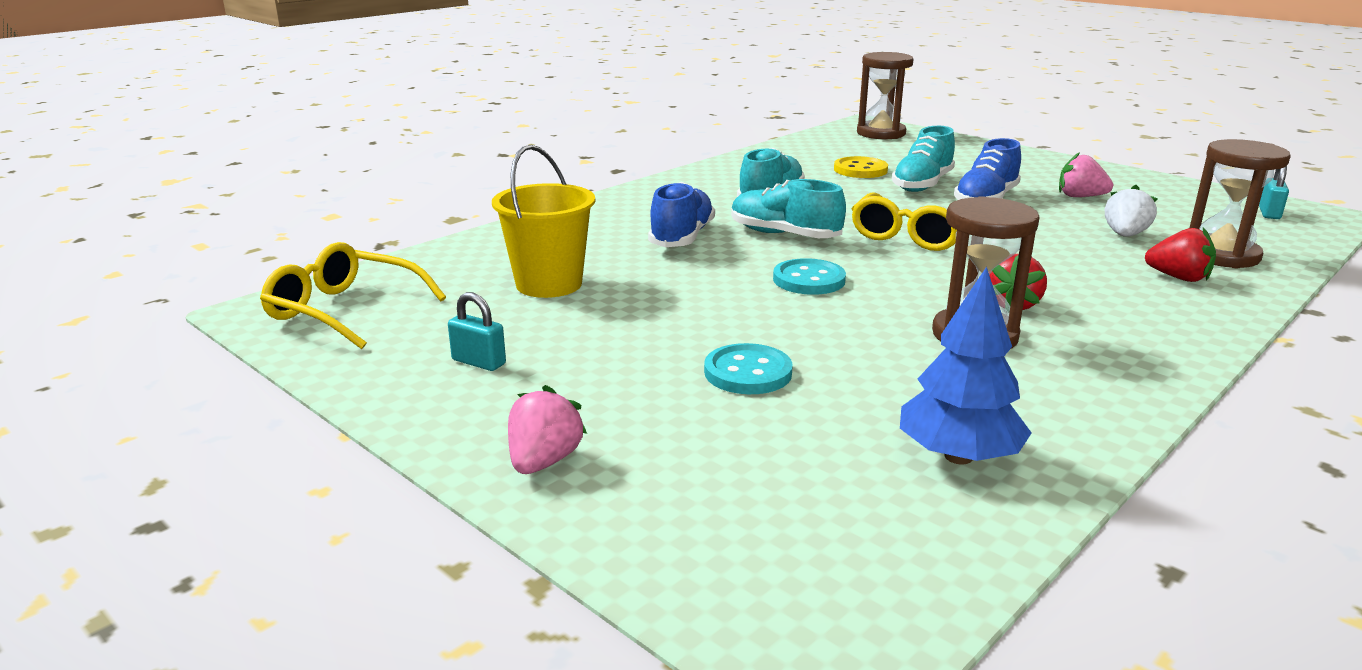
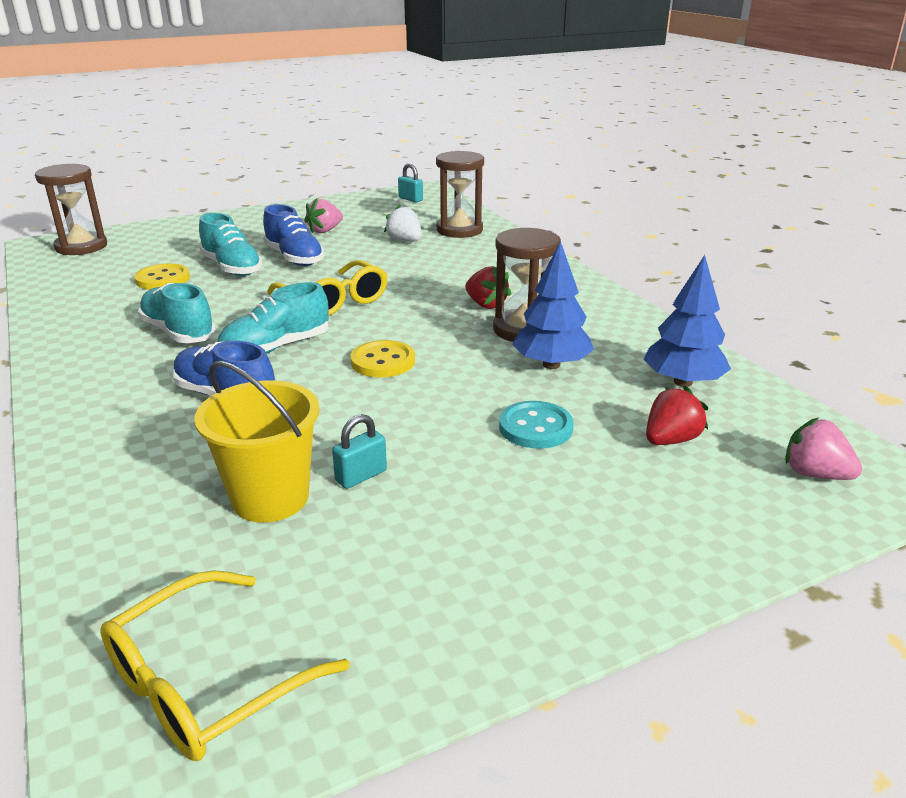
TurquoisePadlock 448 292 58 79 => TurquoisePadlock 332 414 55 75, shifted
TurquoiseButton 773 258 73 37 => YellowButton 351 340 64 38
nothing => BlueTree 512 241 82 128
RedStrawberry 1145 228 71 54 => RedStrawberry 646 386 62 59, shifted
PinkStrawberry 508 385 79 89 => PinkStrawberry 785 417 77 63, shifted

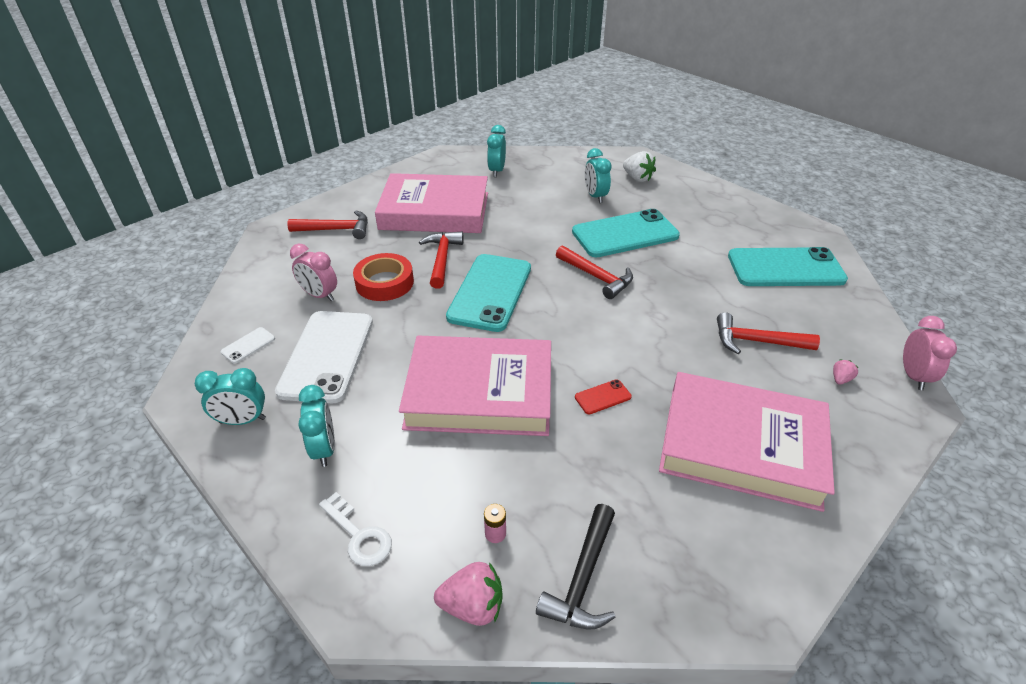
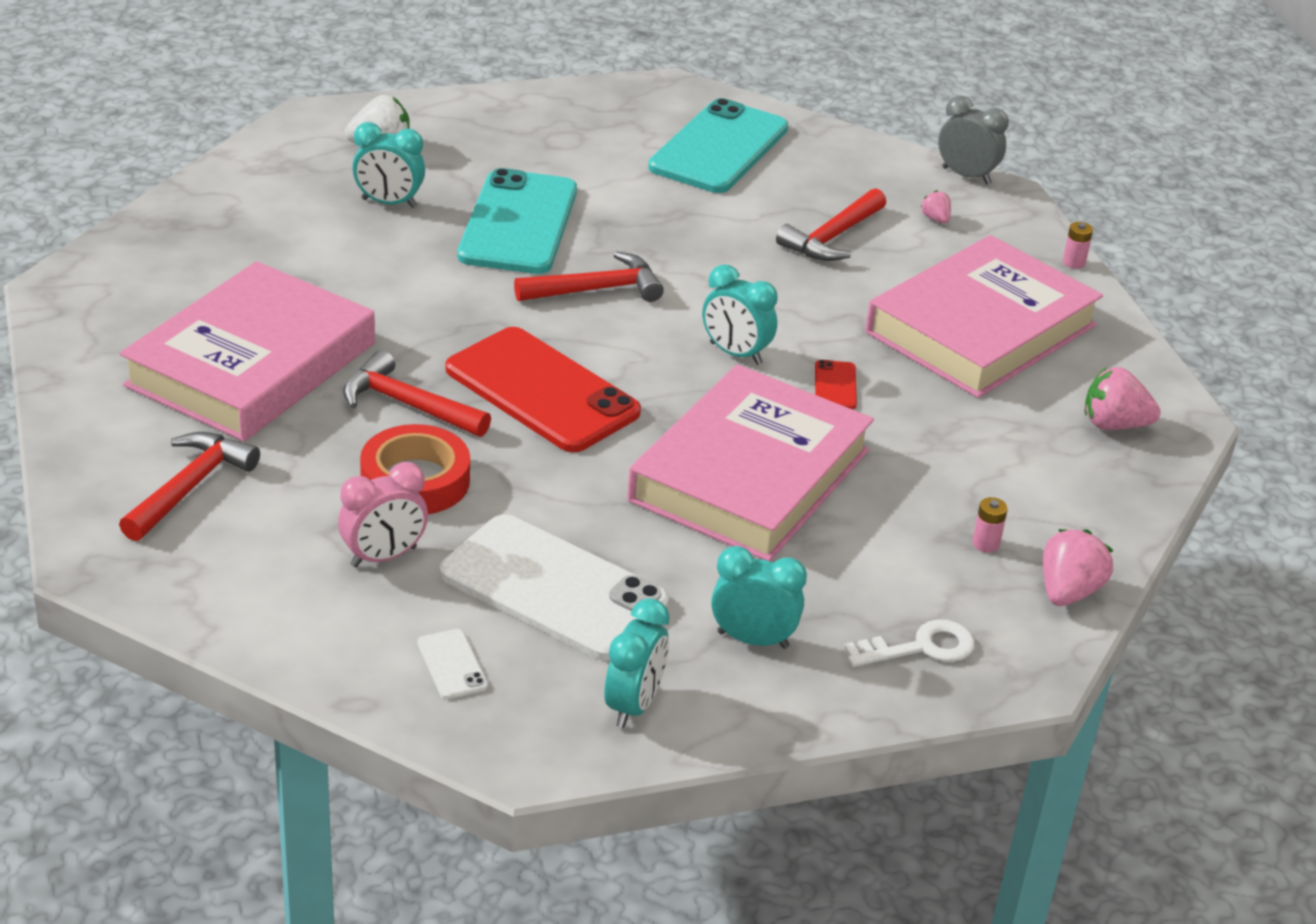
TurquoisePhone 446 254 85 78 => RedPhone 446 327 195 125
TurquoiseClock 487 125 19 52 => TurquoiseClock 702 264 76 101, shifted
PinkClock 903 316 54 74 => GreyClock 938 96 71 88
nothing => PinkBattery 1063 222 30 47
nothing => PinkStrawberry 1085 367 76 63
BlackHammer 536 504 80 125 => nothing

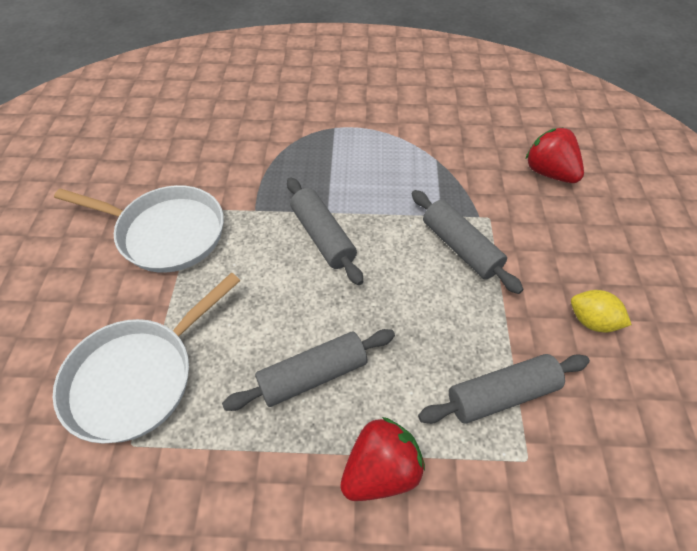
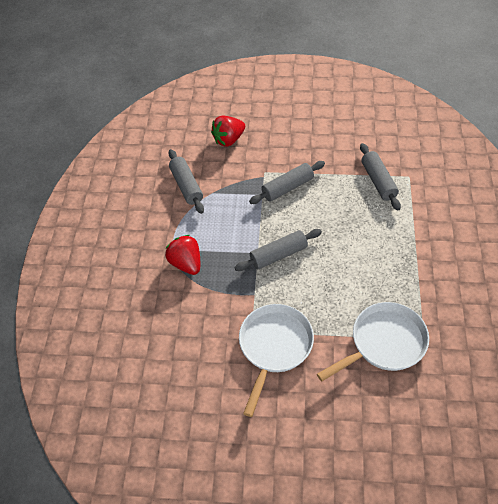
RedStrawberry 340 417 85 84 => RedStrawberry 165 235 35 40, shifted
GreyRollingPin 222 329 173 82 => GreyRollingPin 168 149 36 65, shifted
WhitePan 53 273 188 171 => WhitePan 317 302 112 79, 75 degrees counterclockwise
YellowLemon 571 290 61 42 => nothing

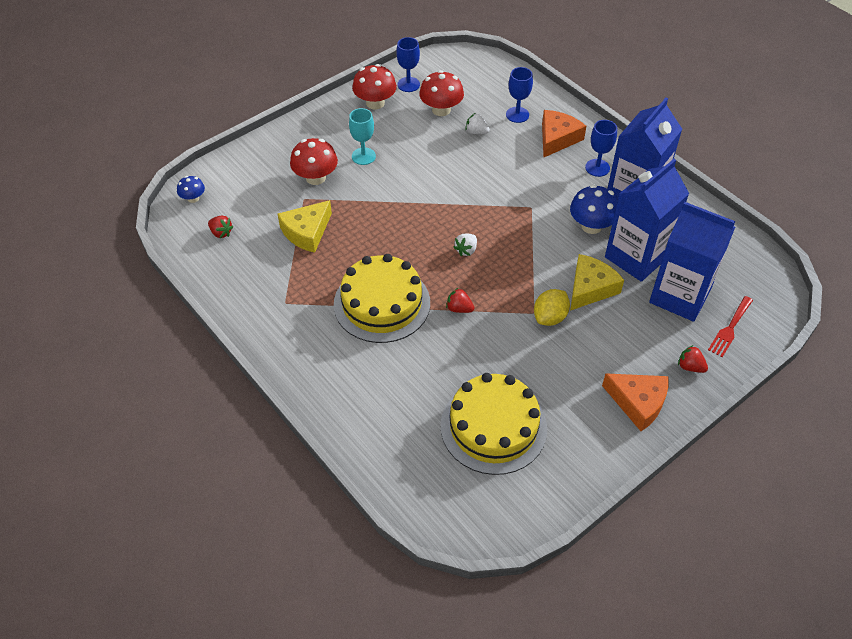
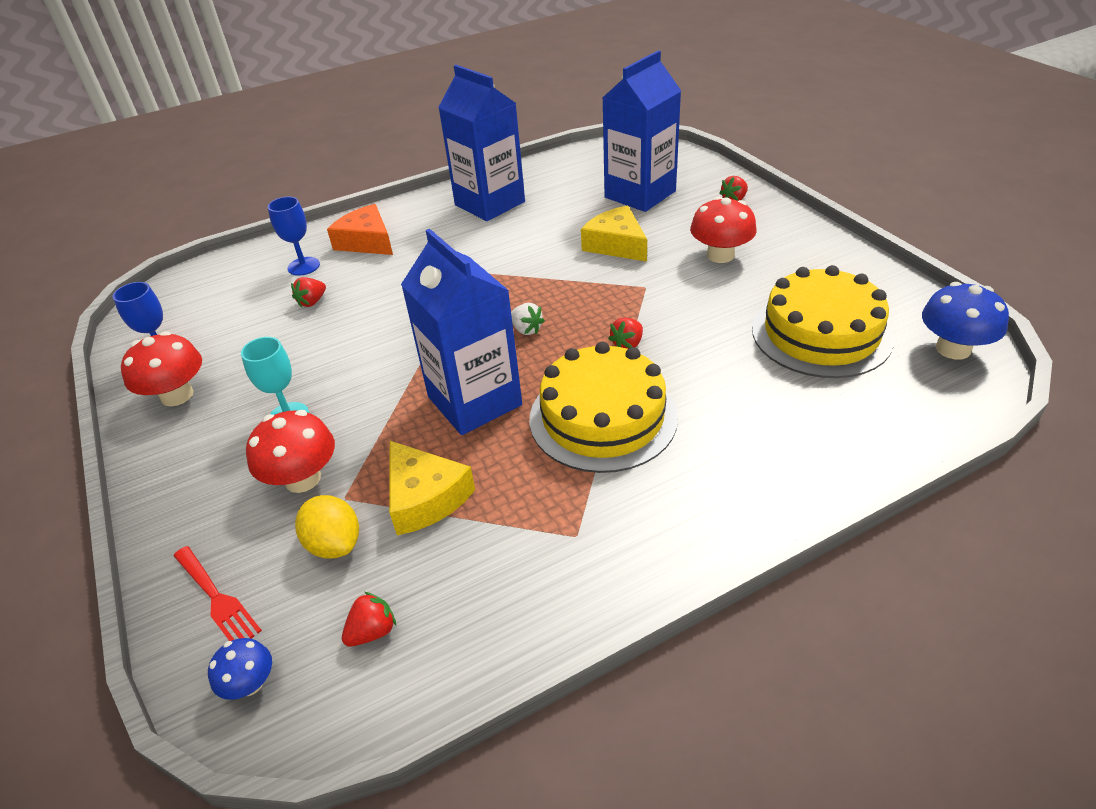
RedFork 708 296 45 61 => RedFork 174 546 88 95, shifted
WhiteStrawberry 465 113 25 21 => RedStrawberry 291 277 35 31
YellowLemon 534 289 36 37 => YellowLemon 295 495 64 64, shifted
BlueCarton 605 159 84 123 => BlueCarton 401 229 121 206, shifted
RedMushroom 419 70 45 46 => RedMushroom 690 197 67 66, shifted
BlueMushroom 570 185 48 49 => BlueMushroom 922 282 87 77, shifted
BlueGoblet 585 120 32 57 => nothing
OrangeCheese 602 373 67 58 => nothing

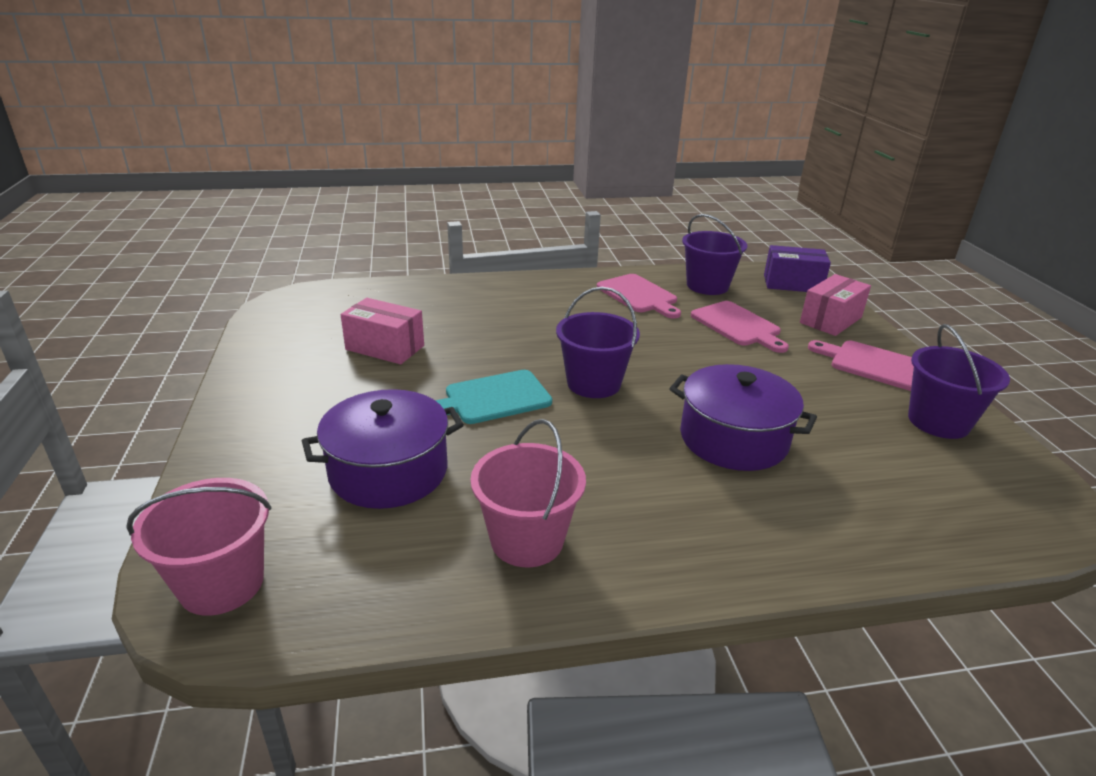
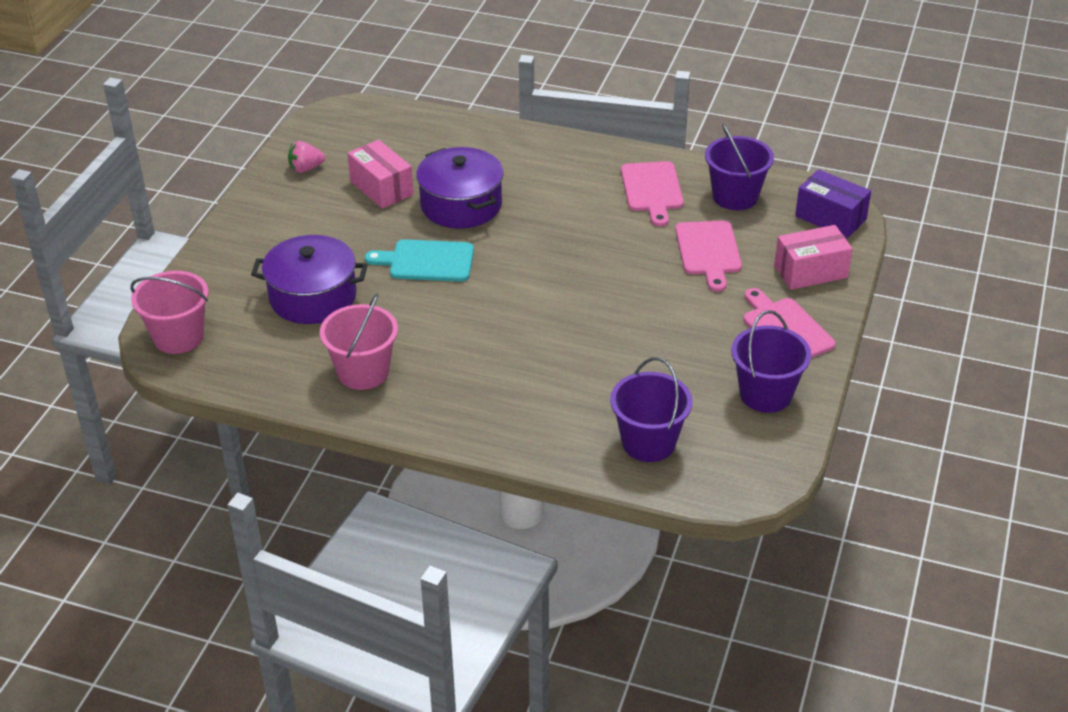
nothing => PinkStrawberry 288 141 37 32
PurplePot 669 364 148 107 => PurplePot 416 147 88 82, shifted
PurpleBucket 556 287 84 111 => PurpleBucket 610 357 83 105, shifted

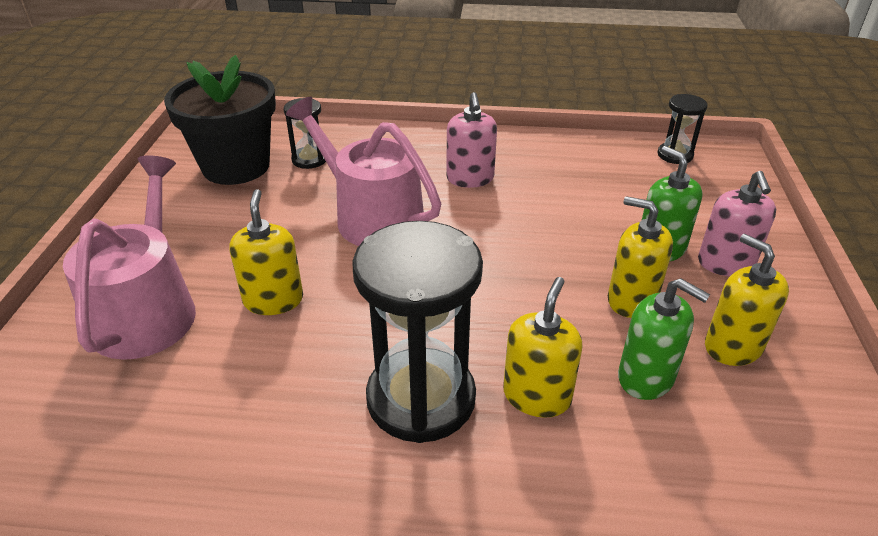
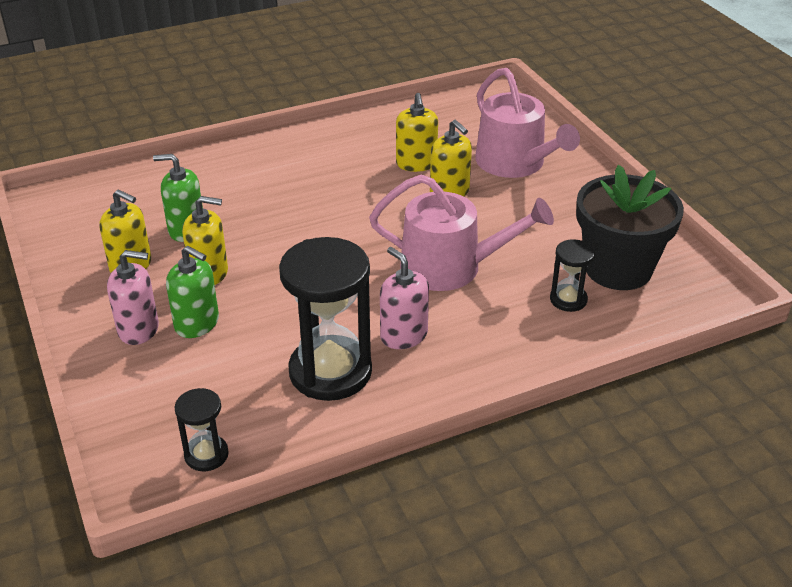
PinkSoapDispenser 698 171 78 105 => PinkSoapDispenser 107 250 52 95, 120 degrees clockwise
BlackHourglass 352 221 131 222 => BlackHourglass 279 237 93 164, shifted
YellowSoapDispenser 503 277 80 141 => YellowSoapDispenser 396 93 42 79, shifted

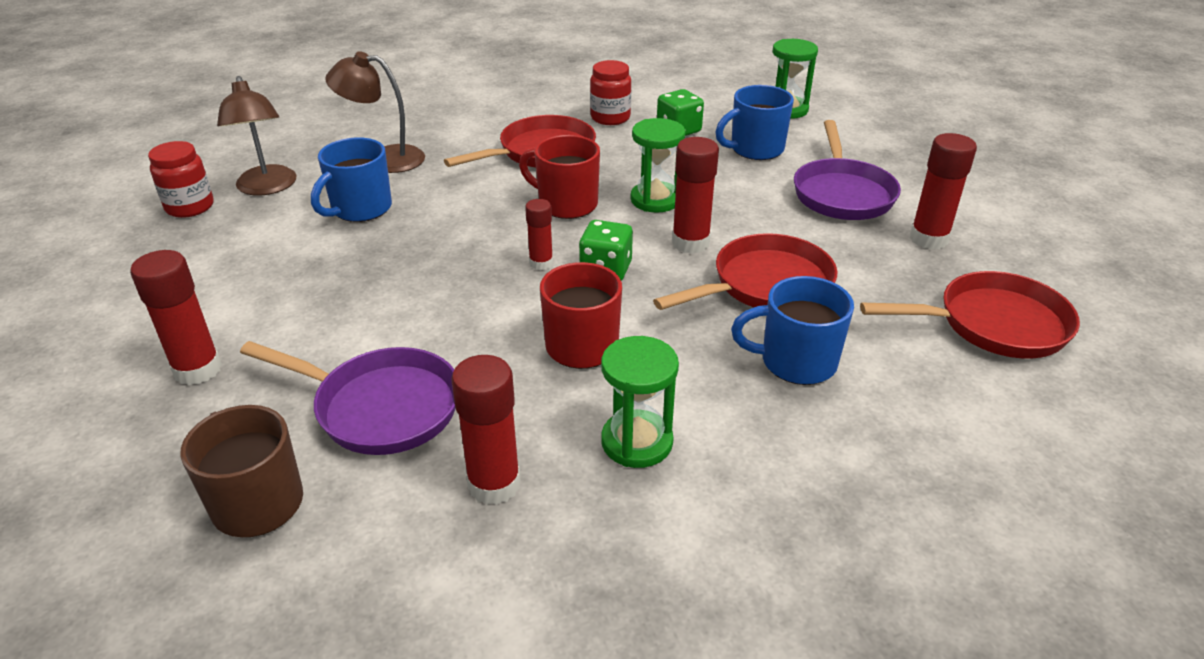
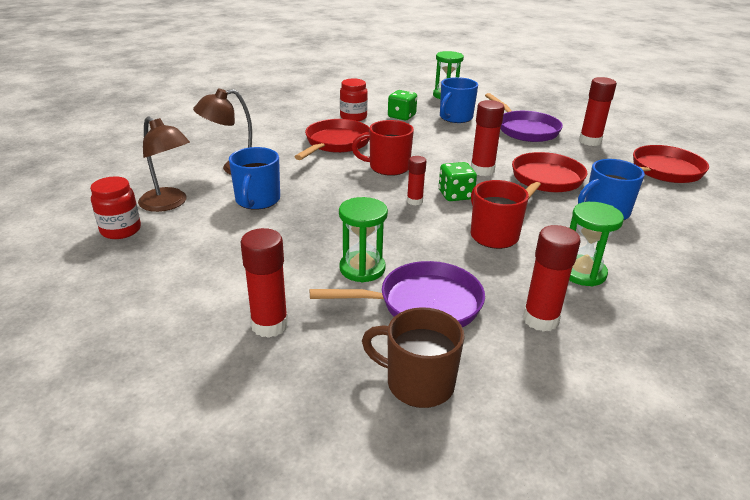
GreenHourglass 631 118 54 95 => GreenHourglass 339 197 49 85, shifted

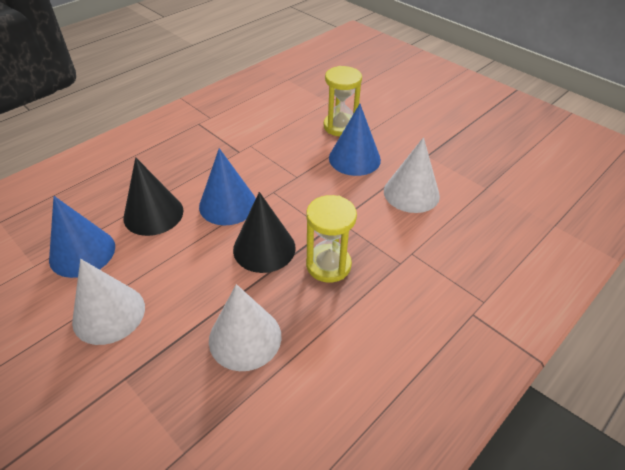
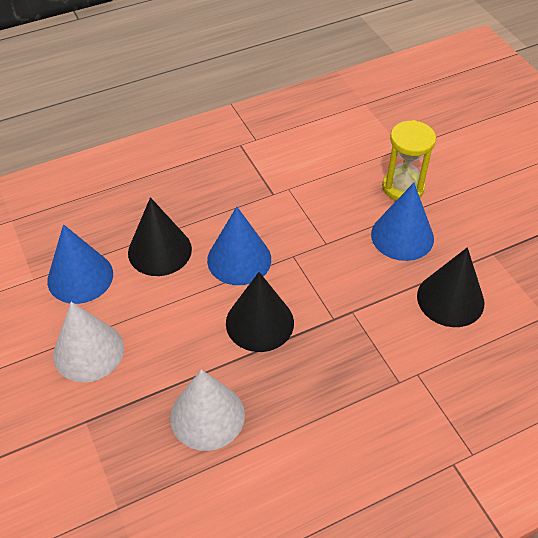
WhiteCone 384 137 56 76 => BlackCone 417 247 67 80
YellowHourglass 306 195 51 88 => nothing

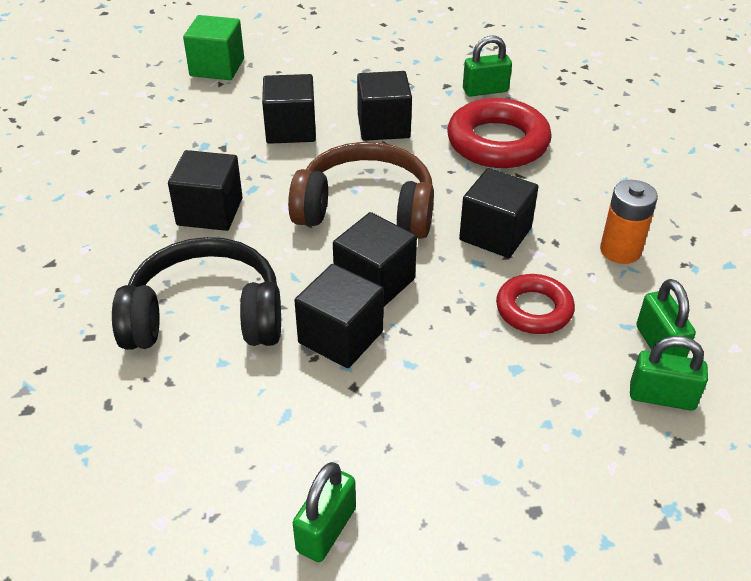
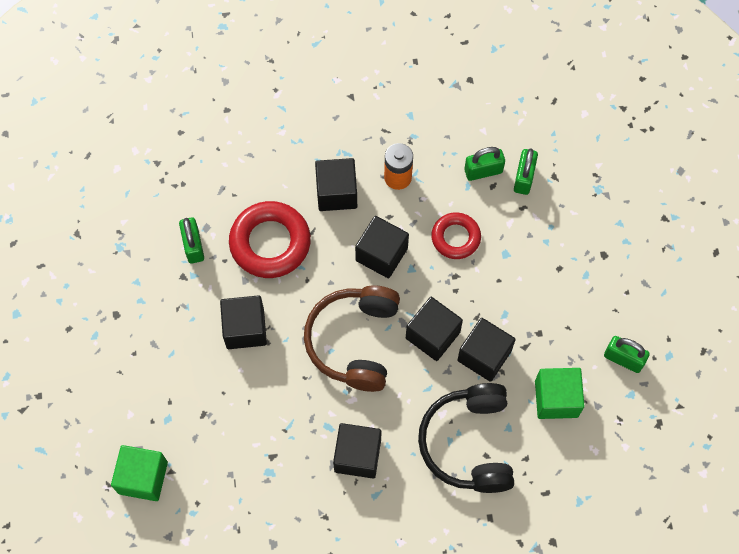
BlackCube 262 74 54 70 => BlackCube 315 158 42 53, shifted
nothing => GreenCube 535 368 49 51

